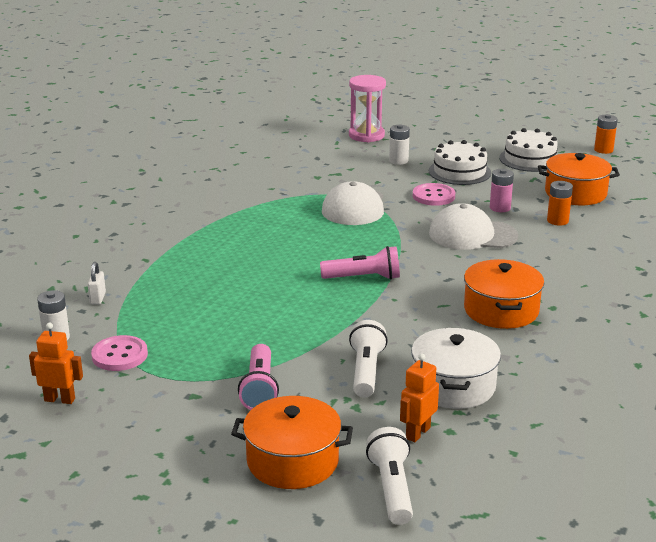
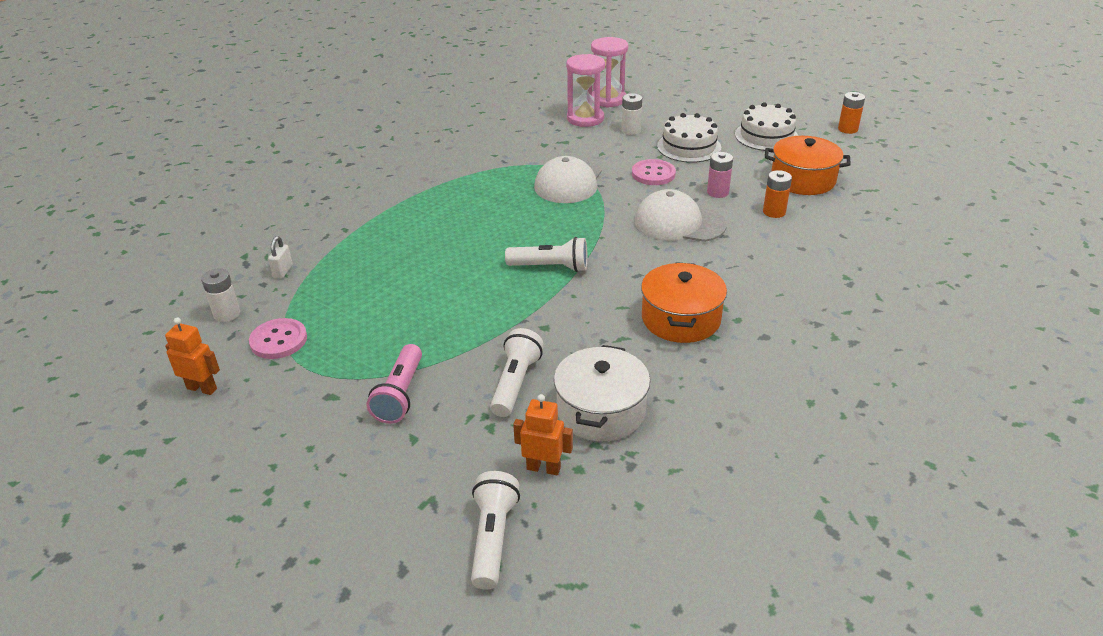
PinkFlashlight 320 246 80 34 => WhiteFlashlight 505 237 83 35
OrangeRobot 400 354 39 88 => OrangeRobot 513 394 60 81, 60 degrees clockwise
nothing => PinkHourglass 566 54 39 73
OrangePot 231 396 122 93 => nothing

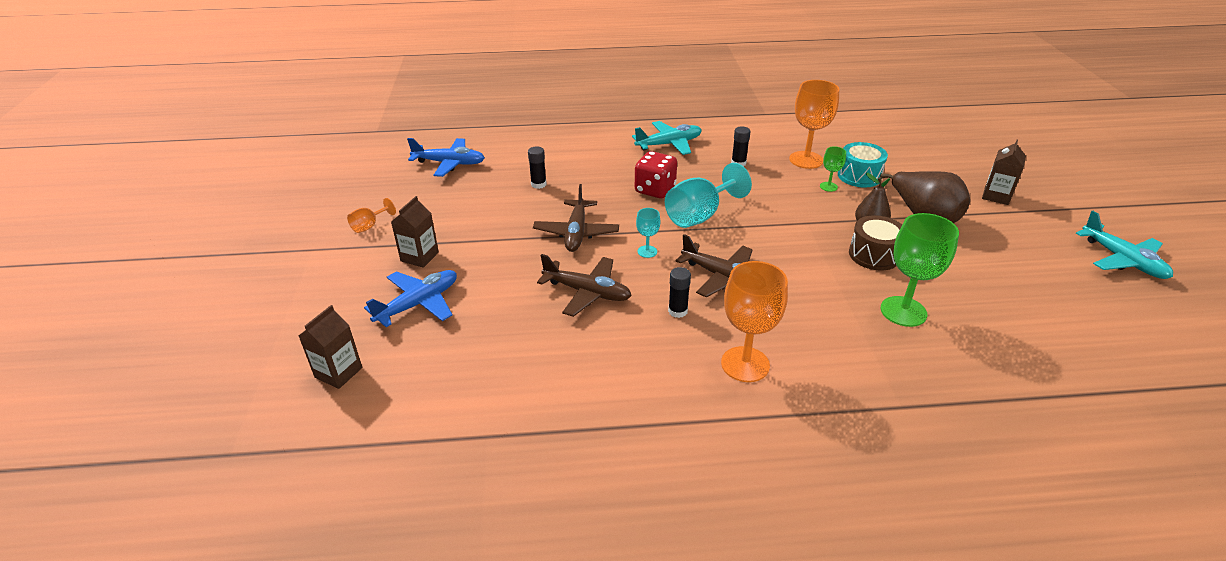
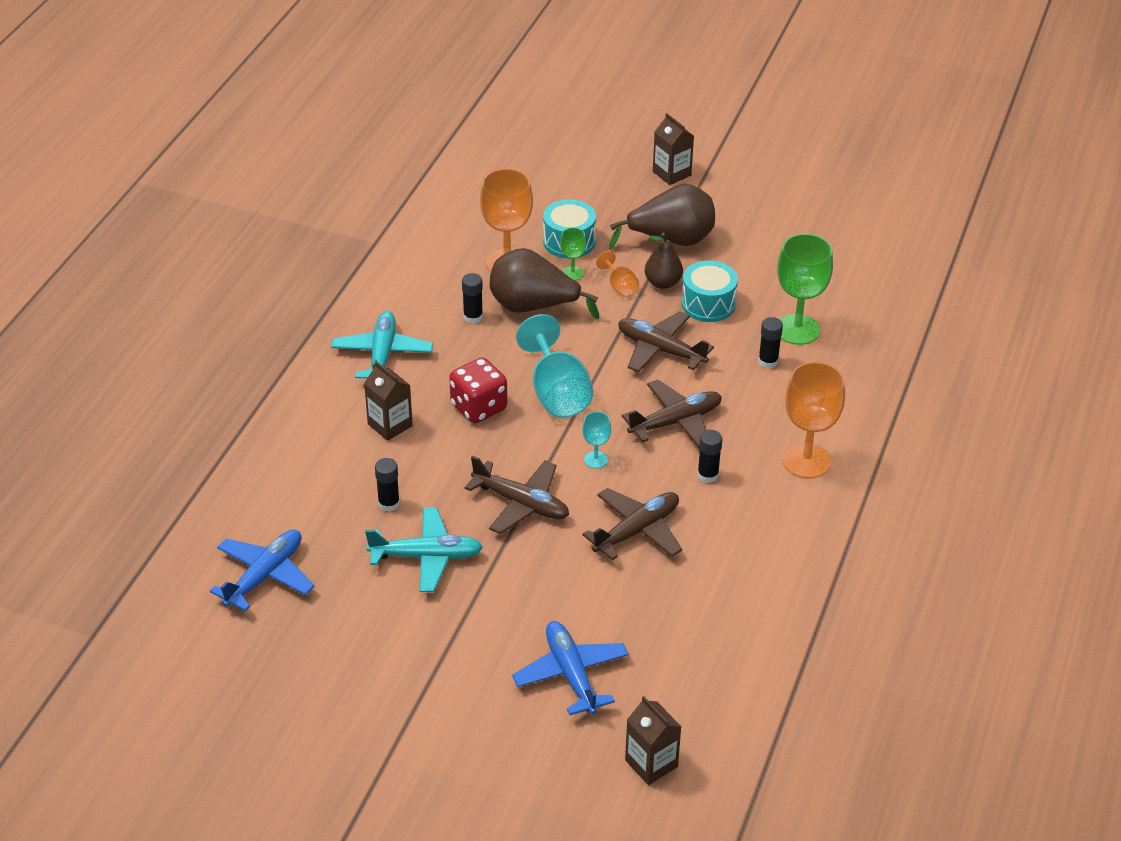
BrownCarton 391 196 48 72 => BrownCarton 364 361 49 80, shifted
TurquoisePlane 1076 211 97 68 => TurquoisePlane 365 507 118 85, shifted
nothing => BrownPear 490 248 109 71
OrangeGoblet 347 198 49 35 => OrangeGoblet 596 251 43 46, shifted
nothing => BrownPlane 618 311 96 62
BrownDrum 849 215 53 55 => TurquoiseDrum 681 260 57 62
nothing => BlackGlueStick 758 317 25 52

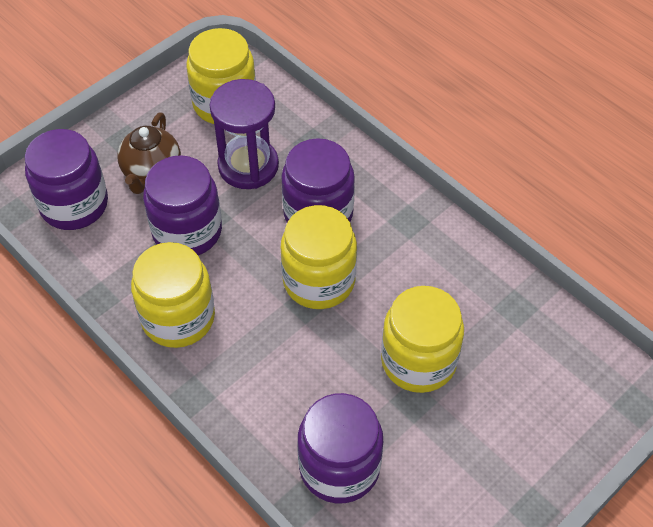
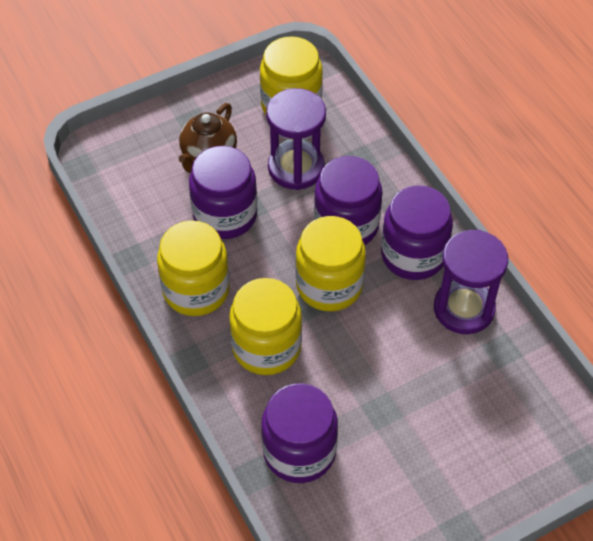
YellowJar 381 286 83 107 => YellowJar 229 278 73 97, shifted
PurpleJar 25 129 83 101 => PurpleJar 381 185 72 95, shifted
nothing => PurpleHourglass 434 230 74 104

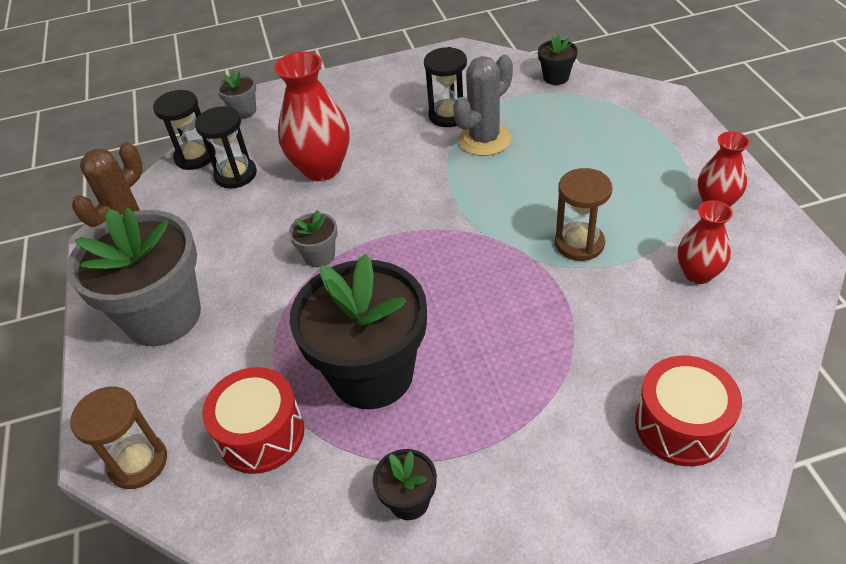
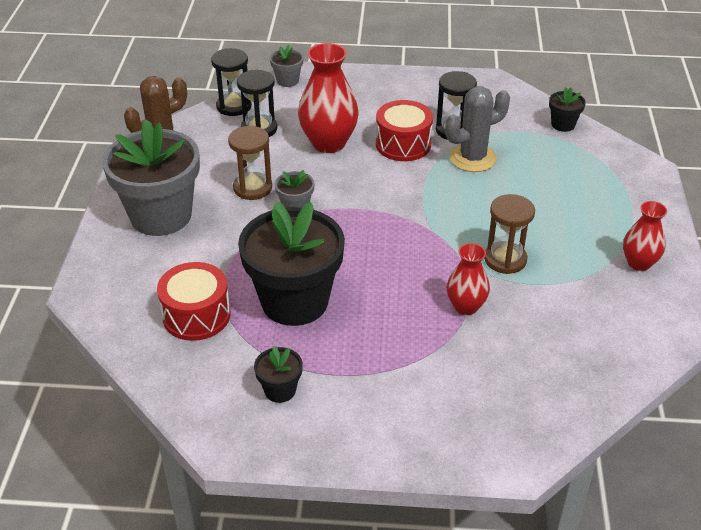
BrownHourglass 70 386 97 103 => BrownHourglass 228 126 44 74, shifted
RedDrum 635 356 107 110 => RedDrum 376 100 57 61, shifted
RedVase 678 200 55 84 => RedVase 447 243 43 72, shifted

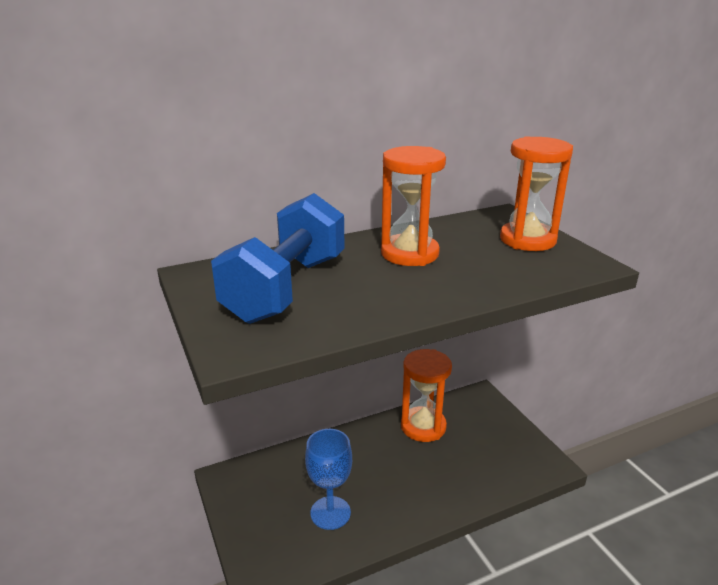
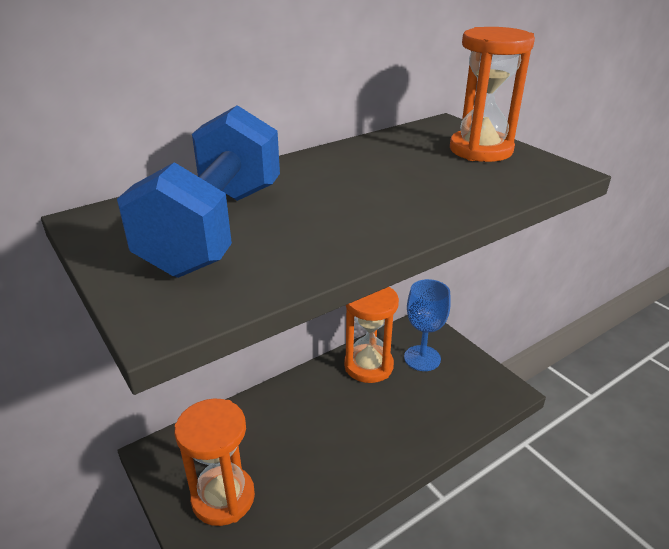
OrangeHourglass 381 146 65 120 => OrangeHourglass 174 399 81 127, shifted
BlueGoblet 305 429 47 101 => BlueGoblet 404 279 47 92, shifted

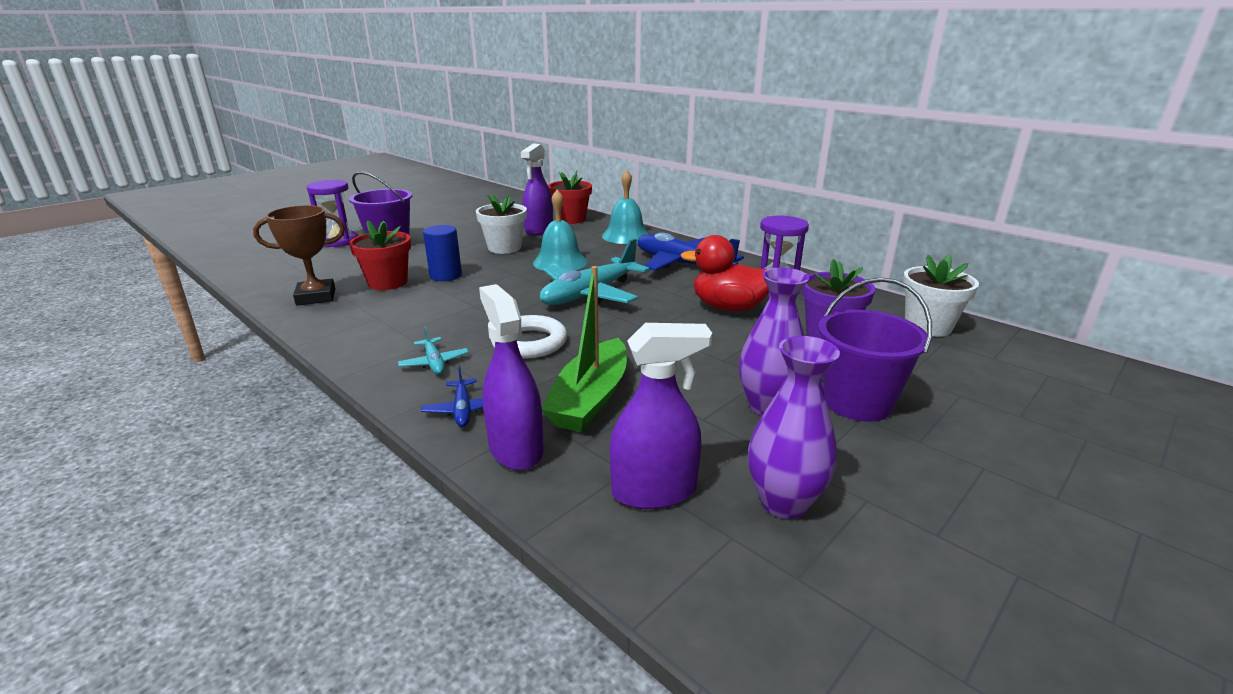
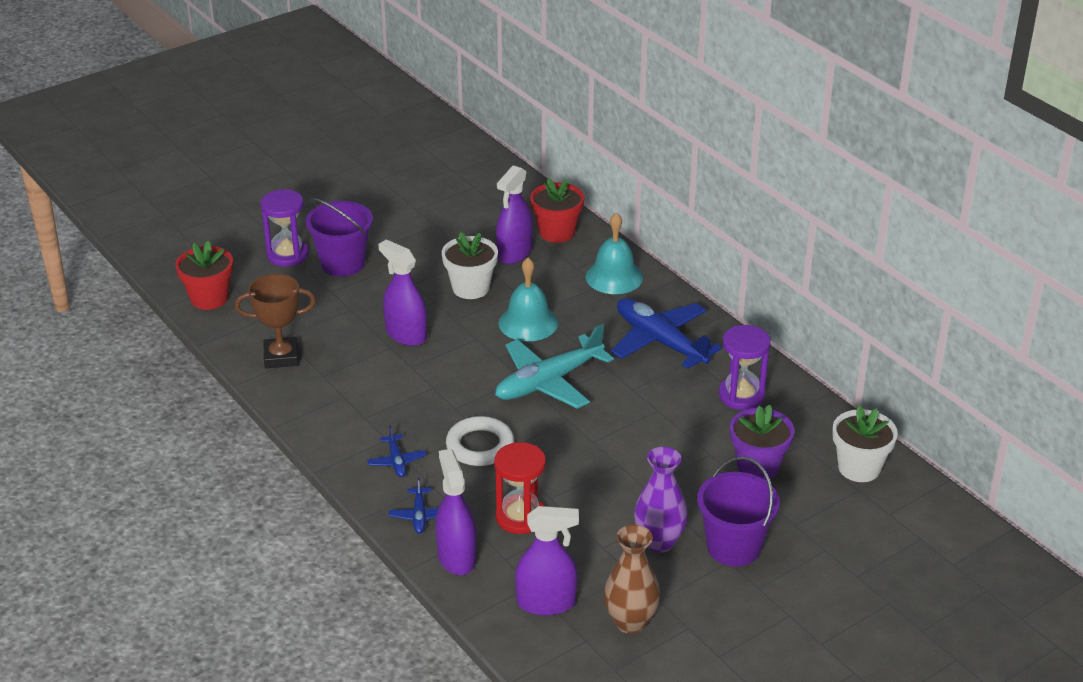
RedFlowerPot 349 220 62 70 => RedFlowerPot 175 241 58 69, shifted
TurquoisePlane 398 326 71 48 => BluePlane 367 425 59 52
BlueCylinder 423 225 39 56 => PurpleSprayBottle 378 239 49 107
GreenBoat 542 266 85 166 => RedHourglass 494 442 52 92
PurpleVase 748 336 92 183 => BrownVase 604 525 56 109
RedDuck 681 235 88 76 => nothing

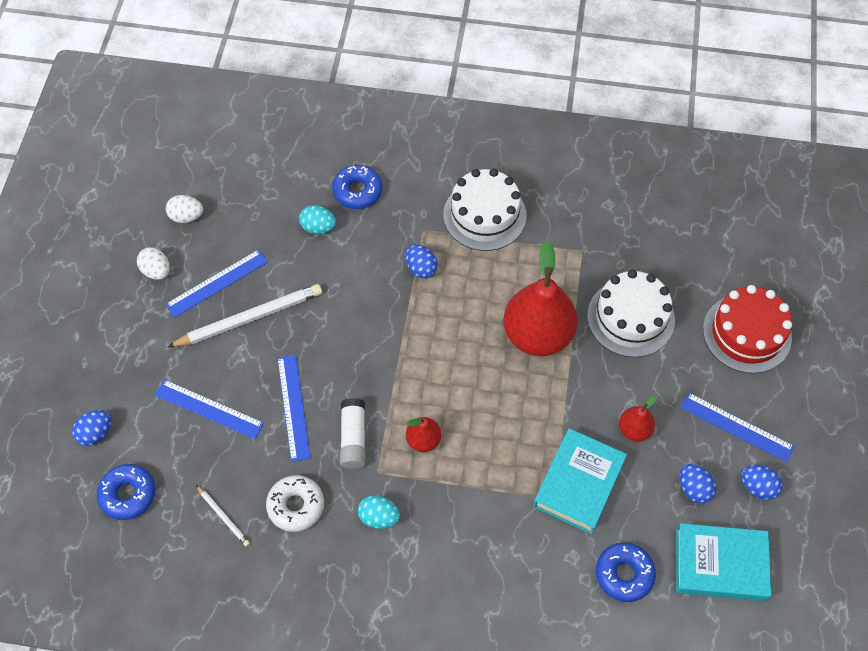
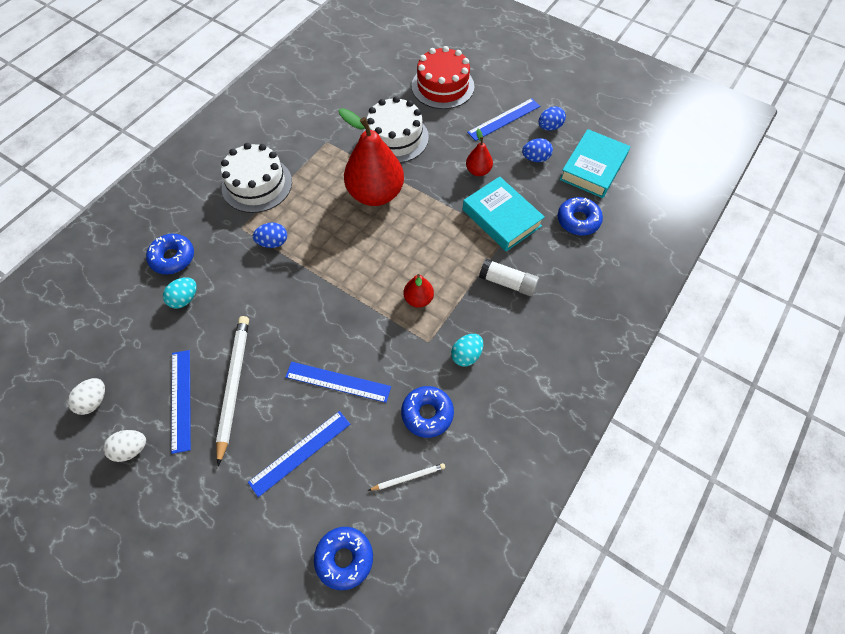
WhiteDonut 266 475 58 57 => BlueDonut 401 386 53 52
WhiteGlueStick 340 398 26 71 => WhiteGlueStick 479 258 60 38, shifted
BlueEgg 72 410 39 36 => nothing

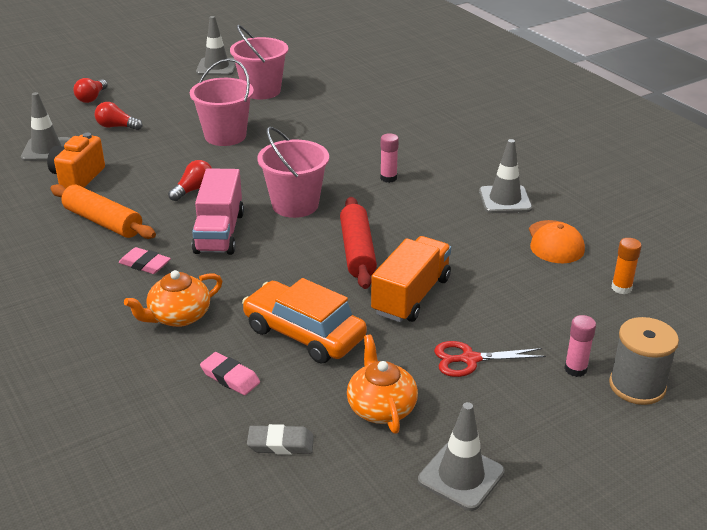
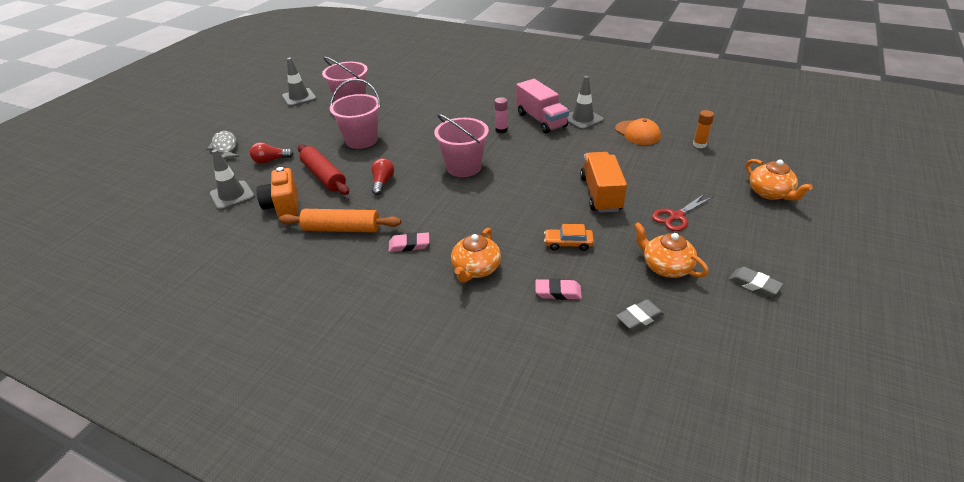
RedLightBulb 73 78 35 25 => GreyFish 207 131 32 28
RedRollingPin 340 197 37 92 => RedRollingPin 298 144 51 51, shifted
PinkTruck 192 168 52 87 => PinkTruck 516 79 53 54, shifted
OrangeCar 242 278 125 85 => OrangeCar 544 224 50 27, x0.52
GreyTrafficCone 418 402 87 109 => GreyEraser 729 267 54 30
GreySpool 609 317 70 88 => OrangeTeapot 746 159 67 41
PinkGlueStick 564 315 32 62 => nothing

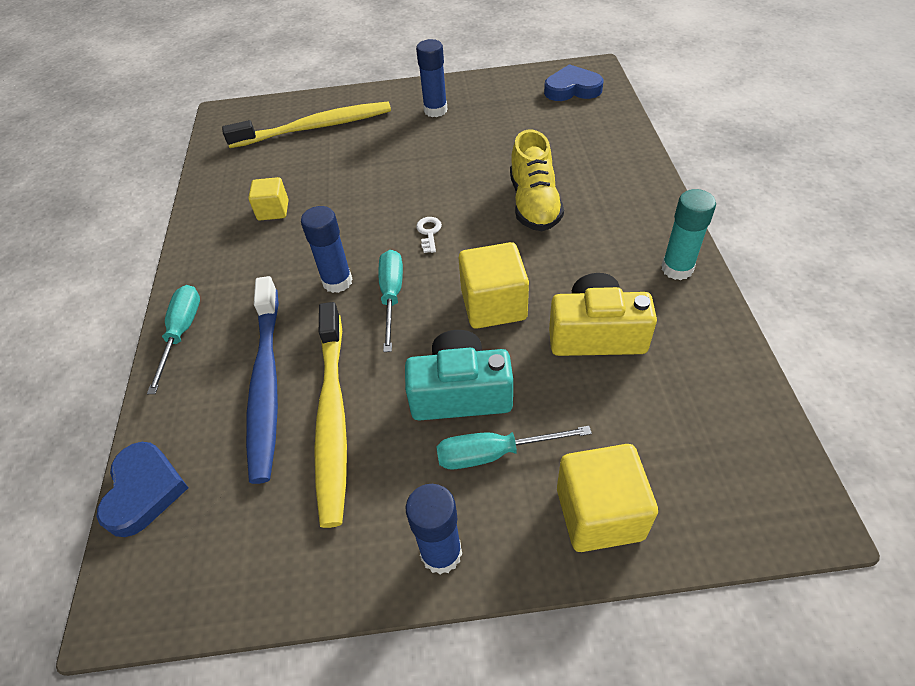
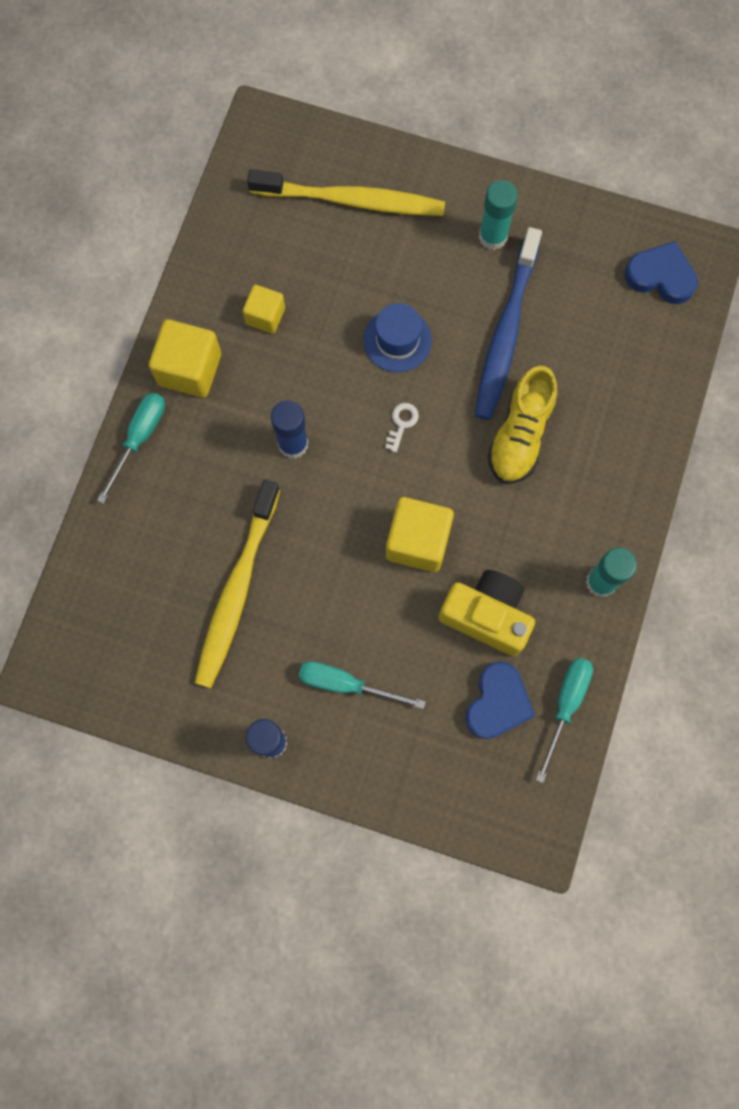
YellowCube 557 444 101 108 => YellowCube 149 319 72 79, shifted
nothing => BlueHat 363 303 69 69
BlueHeart 97 442 91 95 => BlueHeart 465 661 70 78, shifted
BlueToothbrush 246 276 33 208 => BlueToothbrush 475 227 67 193, shifted
BlueGlueStick 416 39 31 78 => TurquoiseGlueStick 479 180 39 70
TurquoiseScrewdriver 379 250 24 102 => TurquoiseScrewdriver 536 658 57 125, shifted
TurquoiseCamera 405 330 108 91 => nothing

